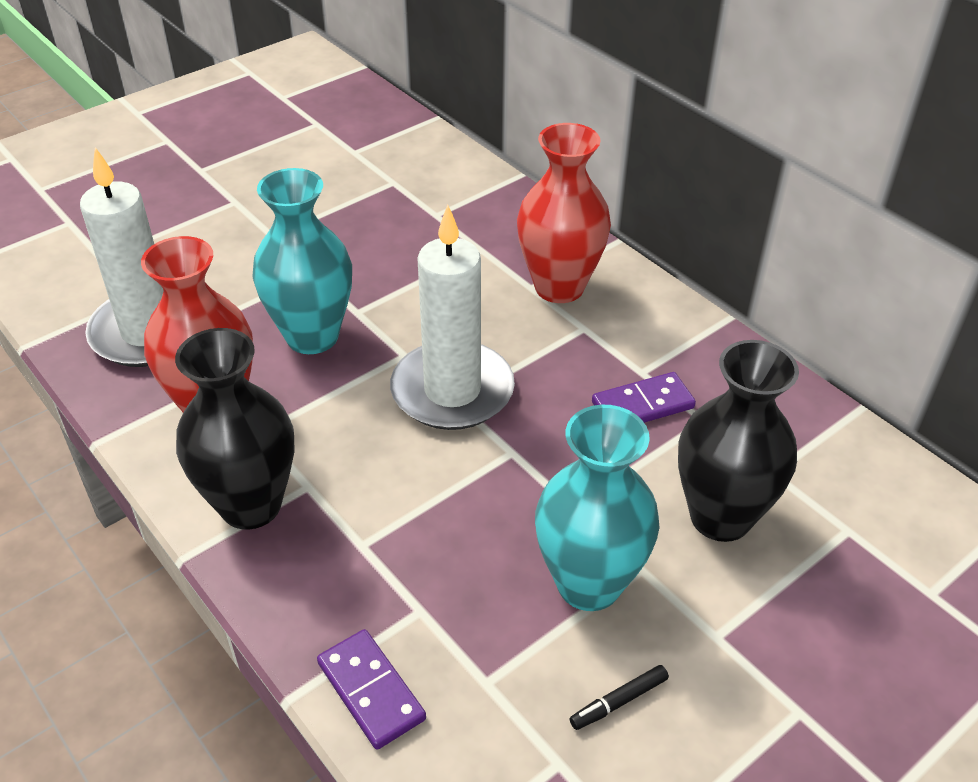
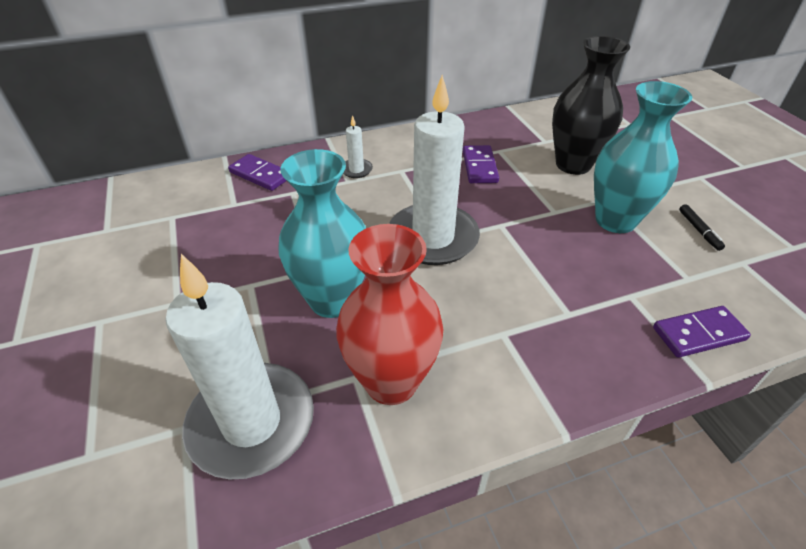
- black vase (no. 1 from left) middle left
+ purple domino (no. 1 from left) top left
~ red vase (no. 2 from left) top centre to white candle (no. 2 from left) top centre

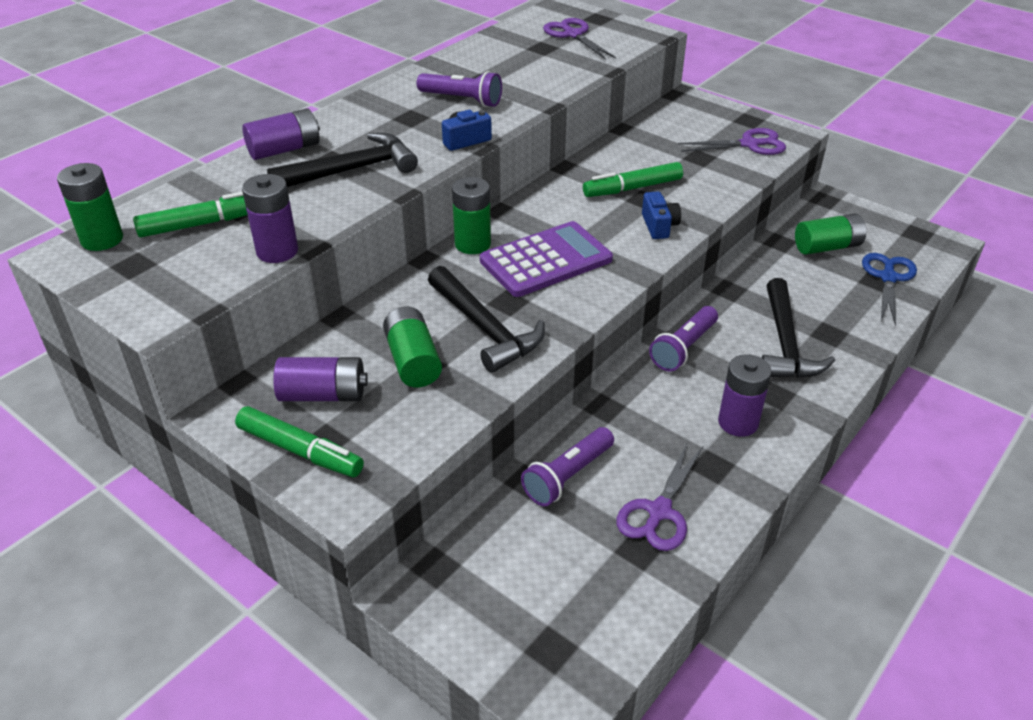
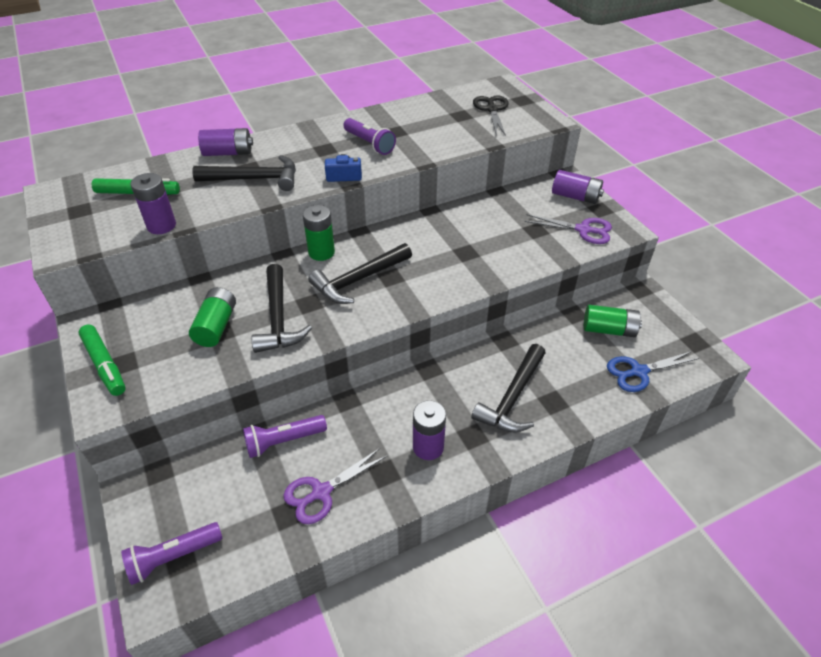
- green battery (no. 1 from left) top left
- green marker (no. 3 from left) top centre
- blue camera (no. 2 from left) top centre
~ purple battery (no. 3 from left in the first image) middle left to purple battery (no. 4 from left) top right
~ purple flashlight (no. 3 from left in the first image) centre to purple flashlight (no. 1 from left) bottom left
~ purple calculator centre to black hammer (no. 3 from left) centre
~ purple scissors (no. 1 from left) top centre to black scissors top centre
~ blue scissors middle right = middle right 150 degrees counterclockwise

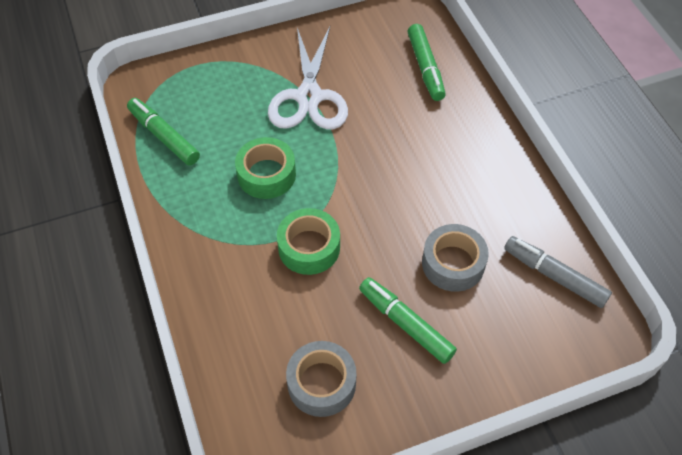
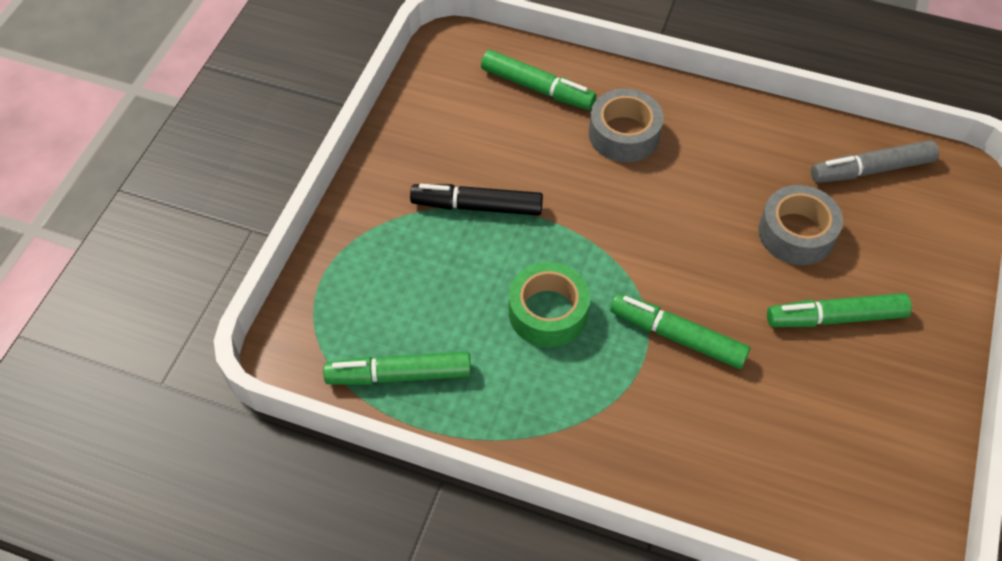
~ grey tape (no. 1 from left) bottom centre to top centre
~ white scissors top centre to black marker centre
~ green tape (no. 2 from left) centre to green marker (no. 3 from left) middle right

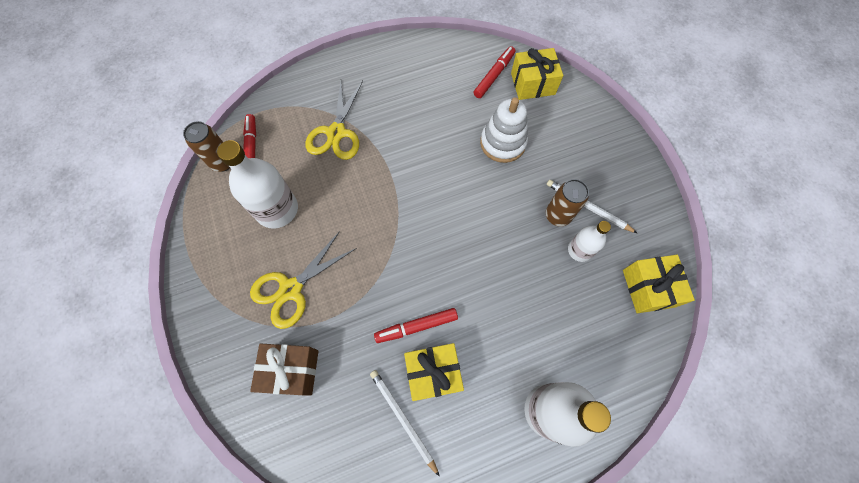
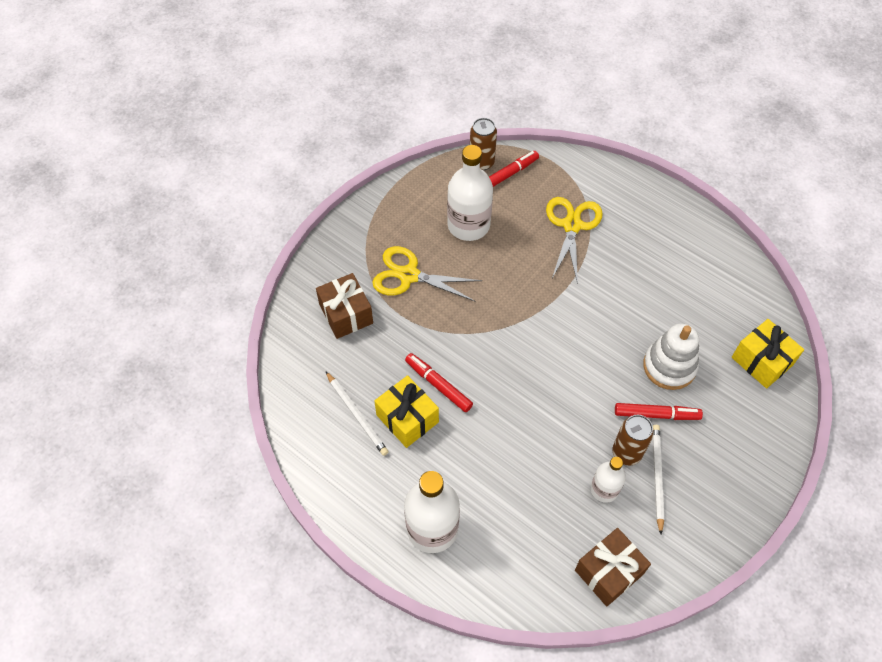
~ red marker (no. 3 from left) top centre to middle right
~ yellow gift (no. 3 from left) middle right to brown gift (no. 2 from left) bottom right
~ yellow scissors (no. 2 from left) top centre = centre 120 degrees clockwise
~ white pencil (no. 1 from left) bottom centre = centre 120 degrees clockwise

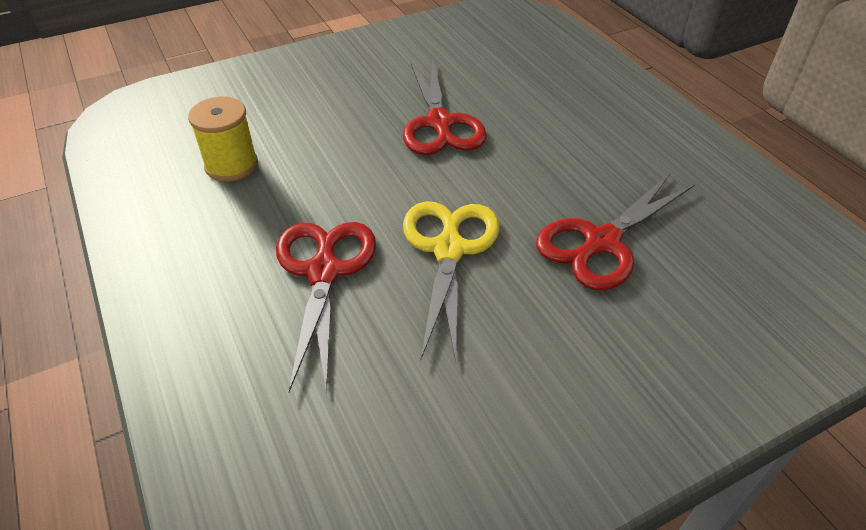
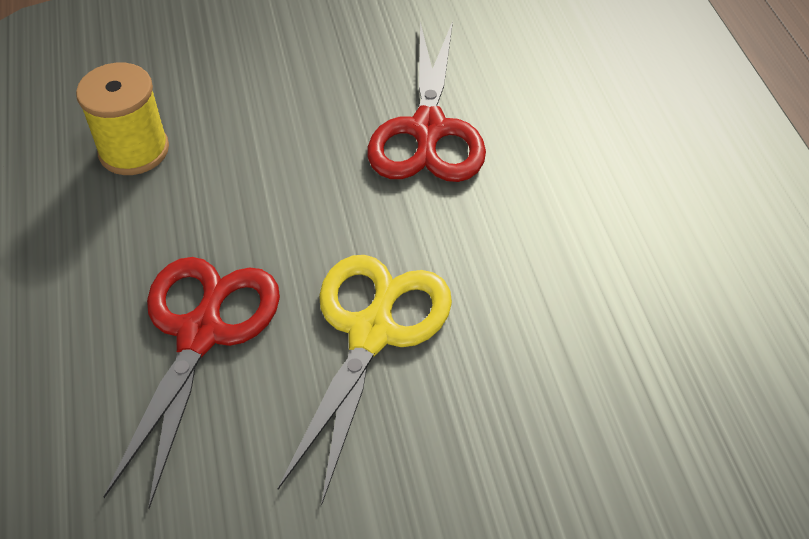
- red scissors (no. 3 from left) middle right

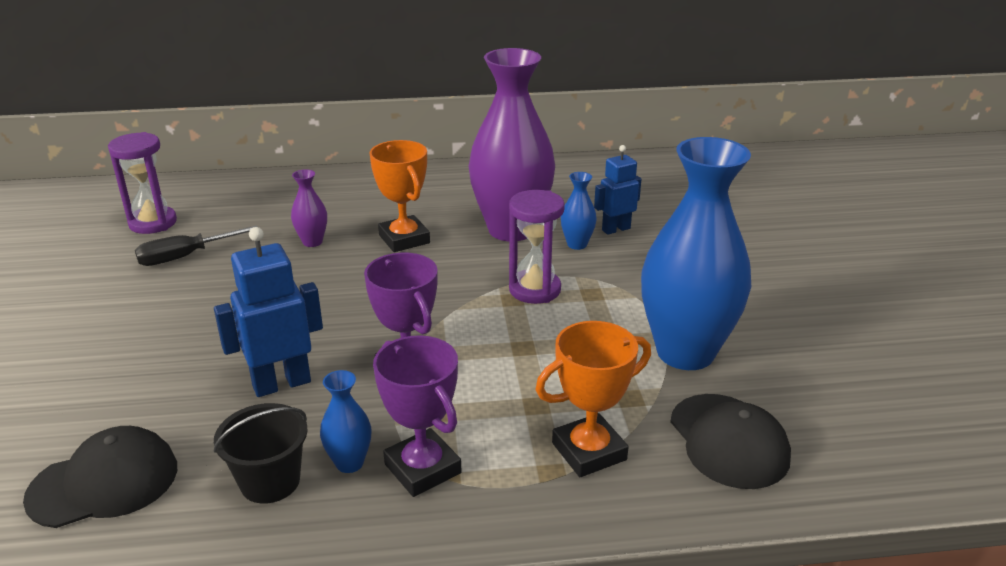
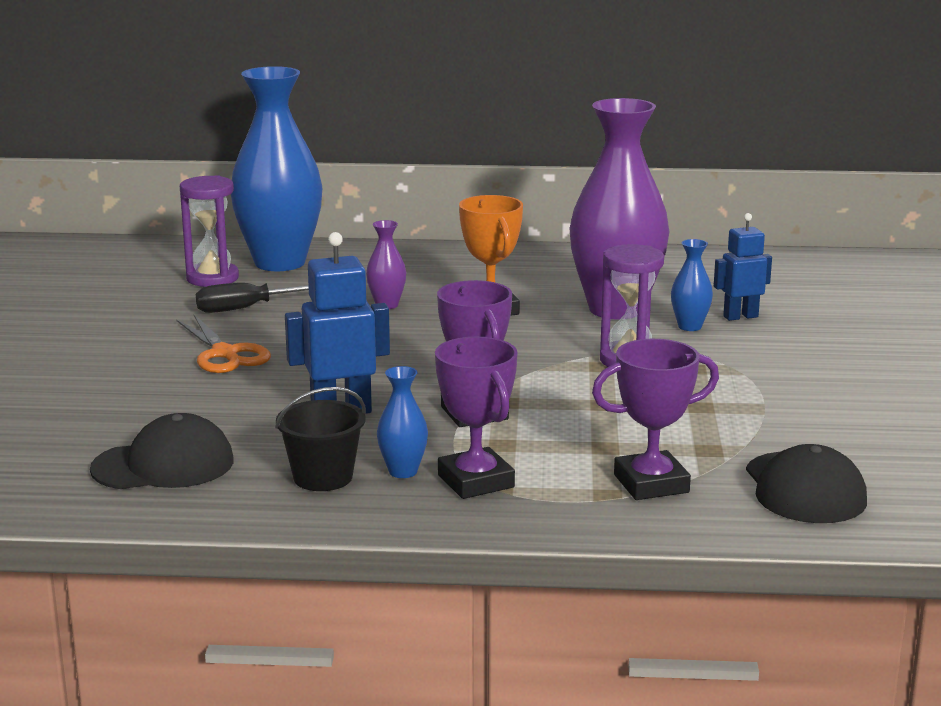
+ orange scissors middle left
~ blue vase (no. 3 from left in the first image) middle right to blue vase (no. 1 from left) top left
~ orange trophy (no. 2 from left) bottom centre to purple trophy (no. 3 from left) middle right

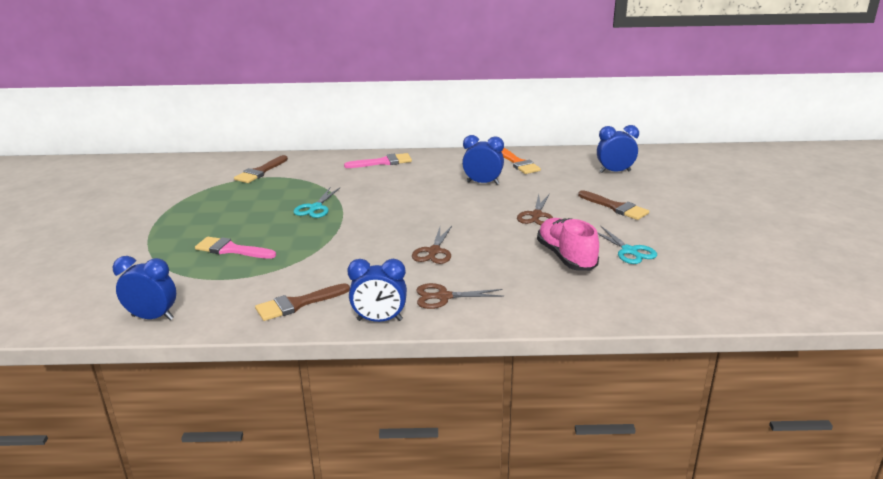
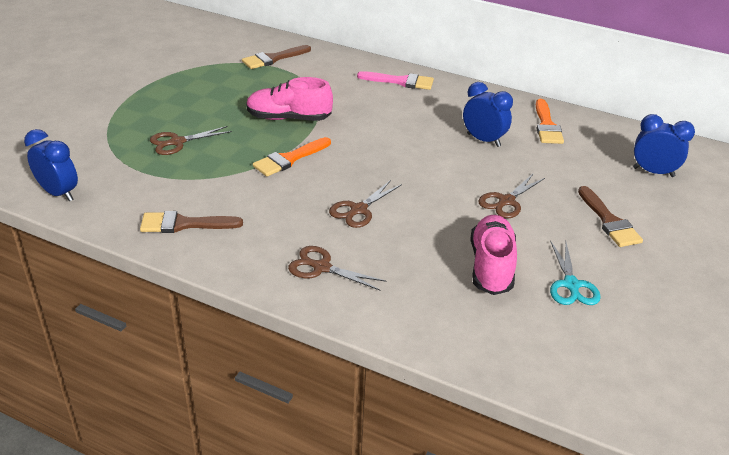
- blue clock (no. 2 from left) centre
+ orange brush (no. 1 from left) centre
~ pink brush (no. 1 from left) middle left to brown scissors (no. 1 from left) top left
~ turquoise scissors (no. 1 from left) centre to pink shoe (no. 1 from left) top centre

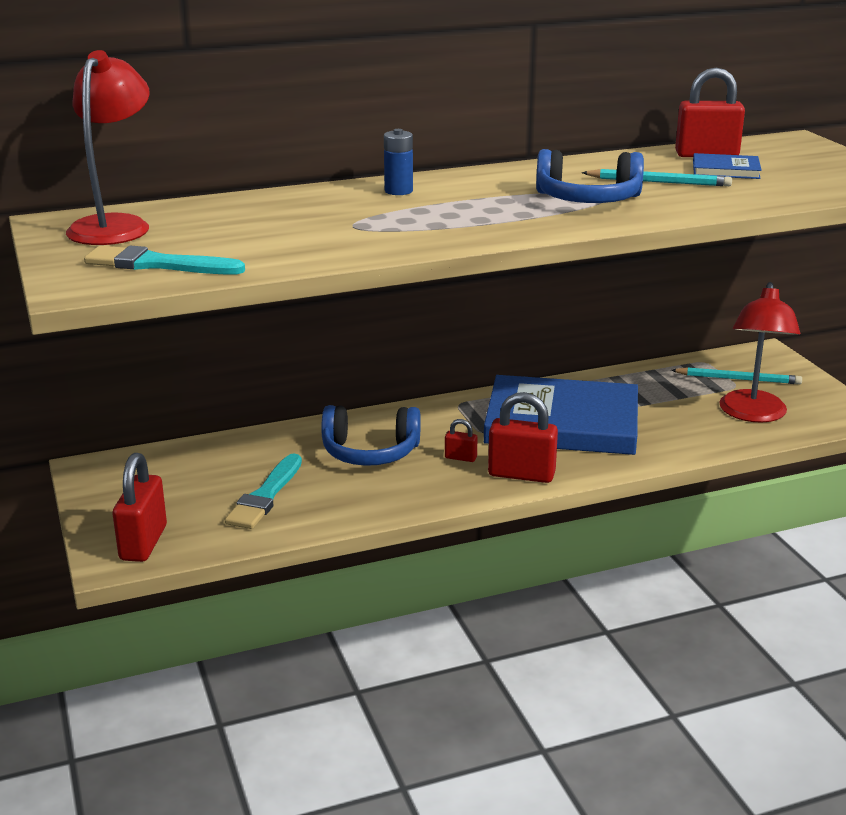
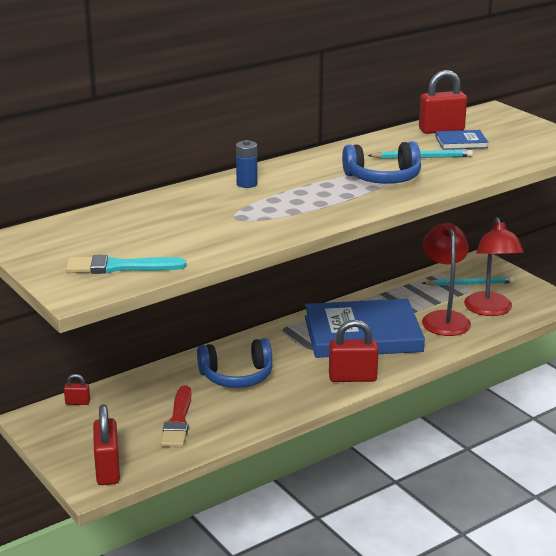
~ red lamp (no. 1 from left) top left to middle right
~ red padlock (no. 2 from left in the first image) centre to red padlock (no. 1 from left) bottom left
~ turquoise brush (no. 2 from left) middle left to red brush bottom left

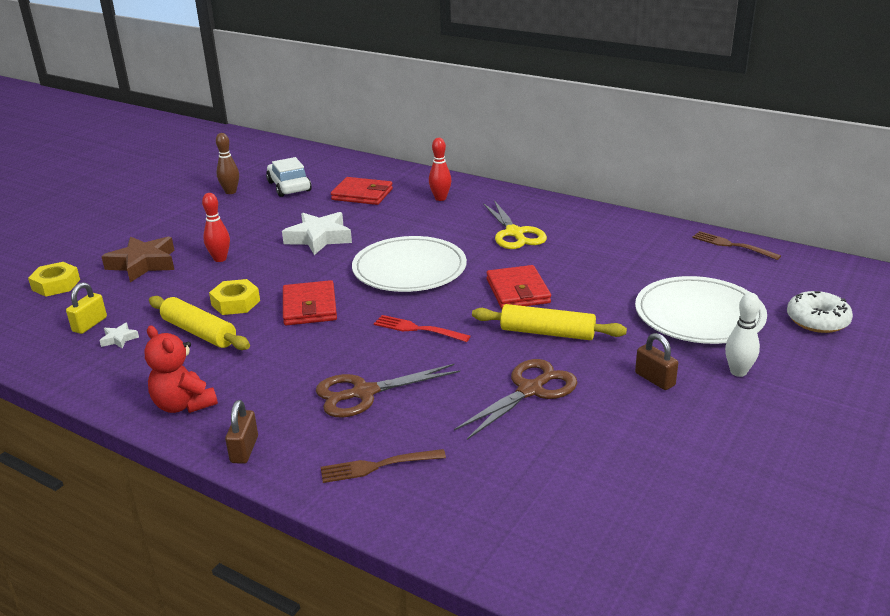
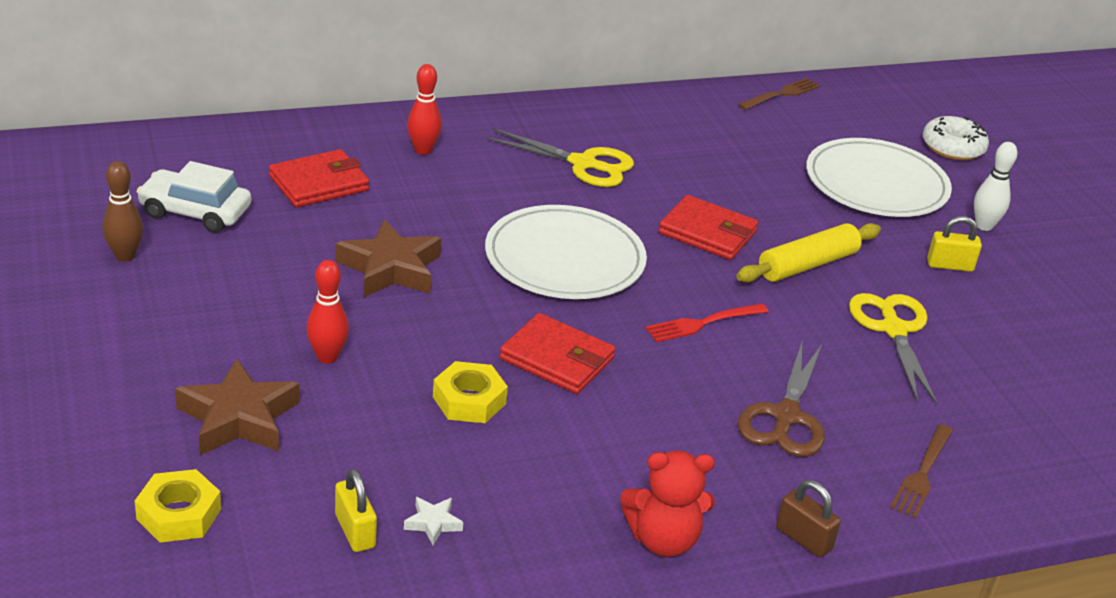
- yellow rolling pin (no. 1 from left) middle left
~ white star (no. 2 from left) centre to brown star (no. 2 from left) centre
~ brown scissors (no. 2 from left) centre to yellow scissors (no. 2 from left) middle right
~ brown padlock (no. 2 from left) middle right to yellow padlock (no. 2 from left) middle right
~ brown fork (no. 2 from left in the first image) middle right = top right 150 degrees clockwise

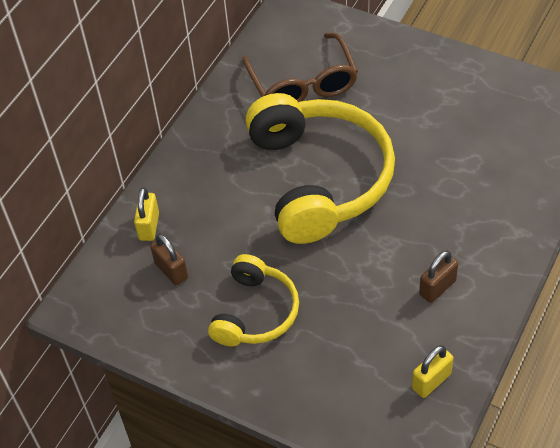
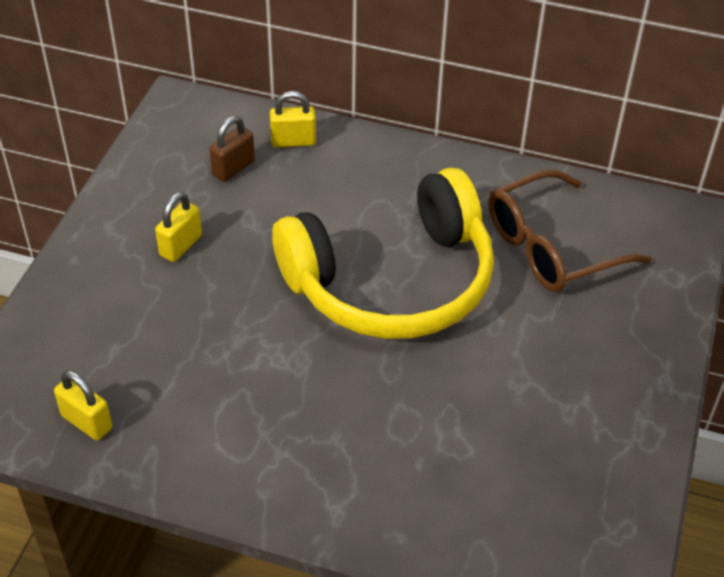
- brown padlock (no. 2 from left) middle right
~ yellow headphones (no. 1 from left) bottom centre to yellow padlock (no. 2 from left) middle left

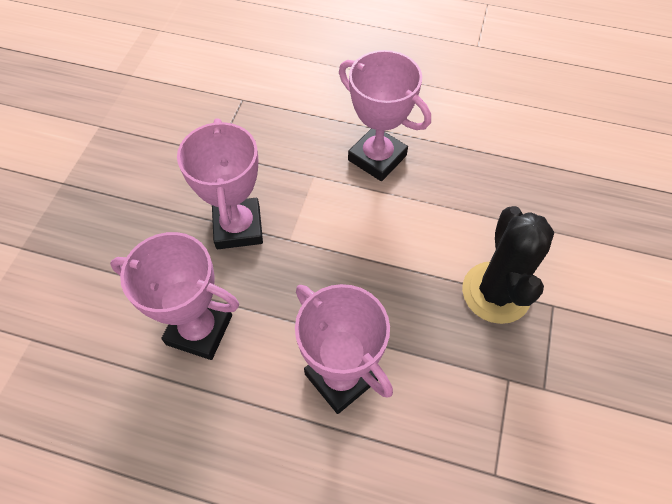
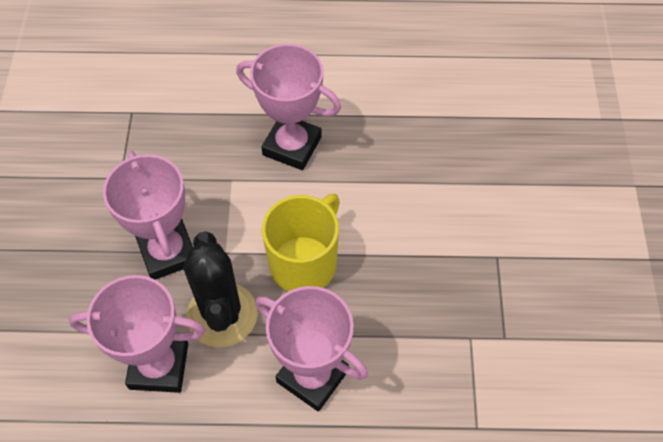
+ yellow mug centre
~ black cactus middle right to middle left

